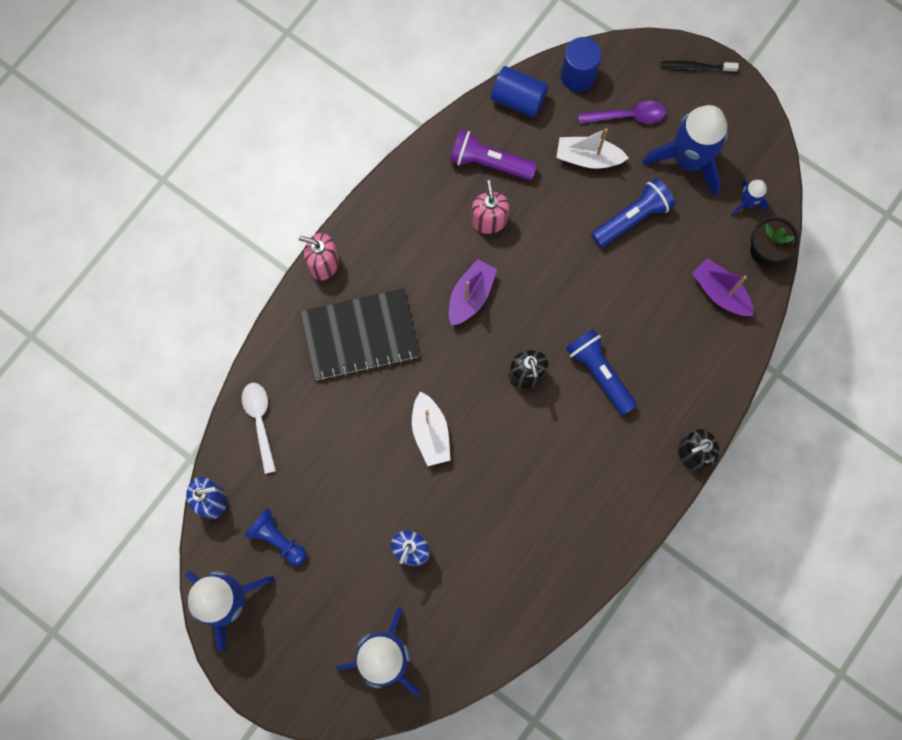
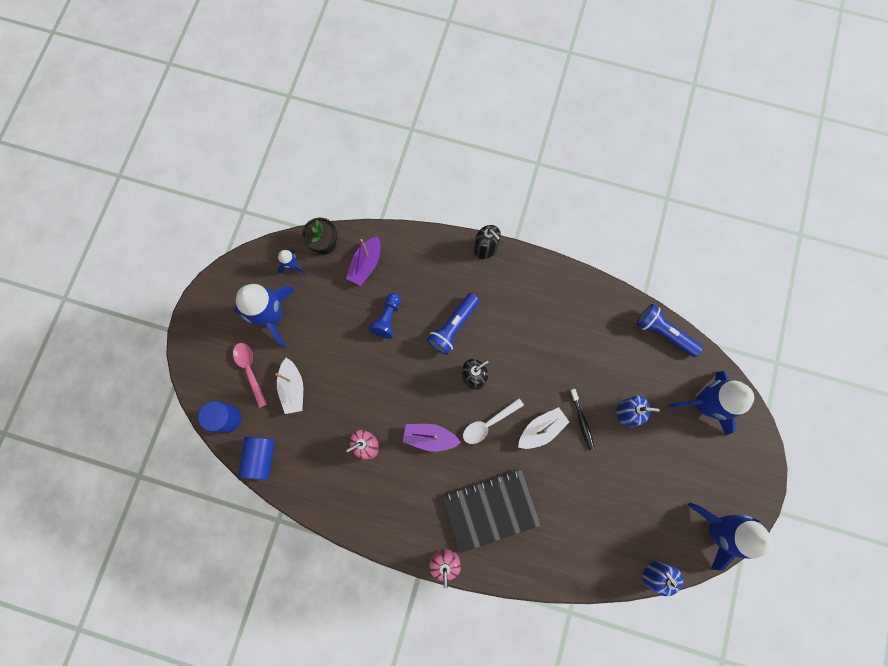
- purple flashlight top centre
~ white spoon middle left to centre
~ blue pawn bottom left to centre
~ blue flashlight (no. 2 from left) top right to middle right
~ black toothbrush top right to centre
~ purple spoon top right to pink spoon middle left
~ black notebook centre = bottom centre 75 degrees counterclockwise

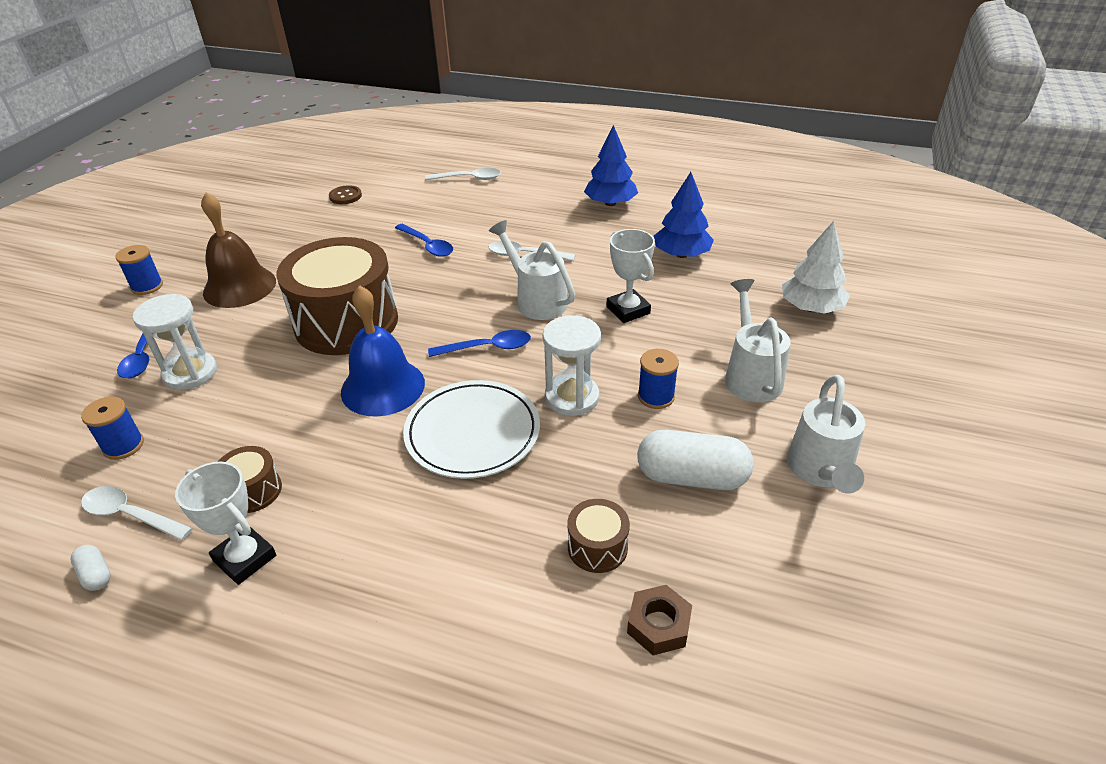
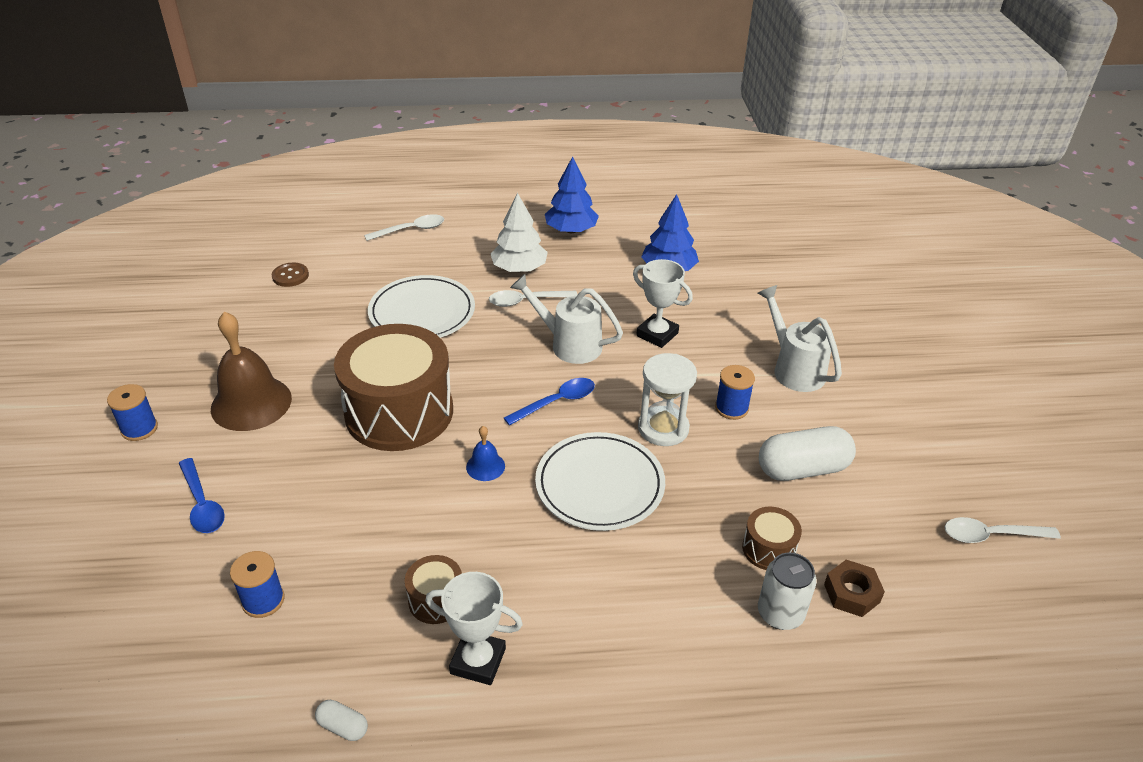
- white hourglass (no. 1 from left) middle left
- white watering can (no. 3 from left) middle right
+ white can bottom right
~ white spoon (no. 1 from left in the first image) bottom left to white spoon (no. 3 from left) bottom right
~ white tree middle right to top centre
~ blue spoon (no. 2 from left) top centre to white plate (no. 1 from left) centre
~ blue bell centre = centre x0.46

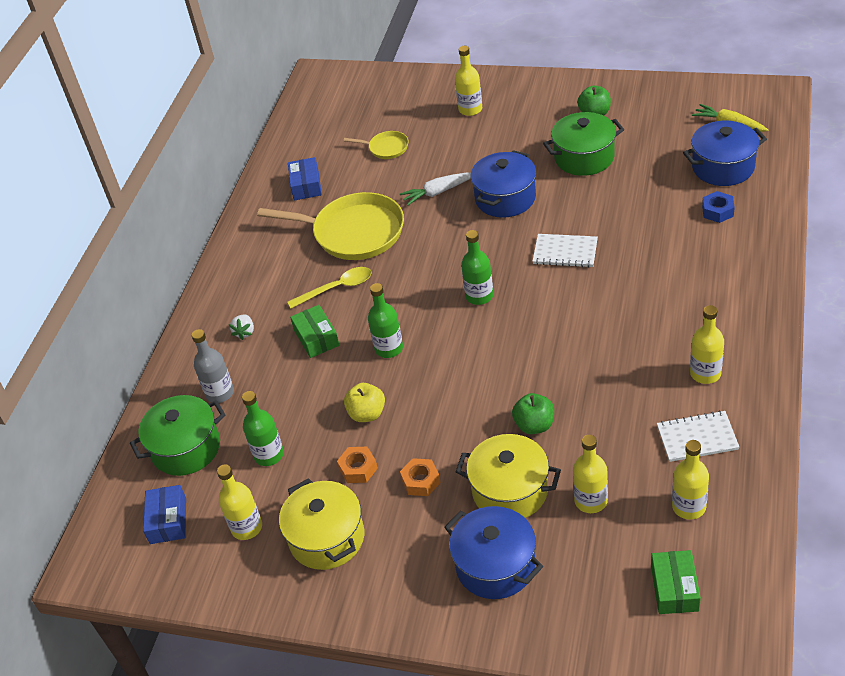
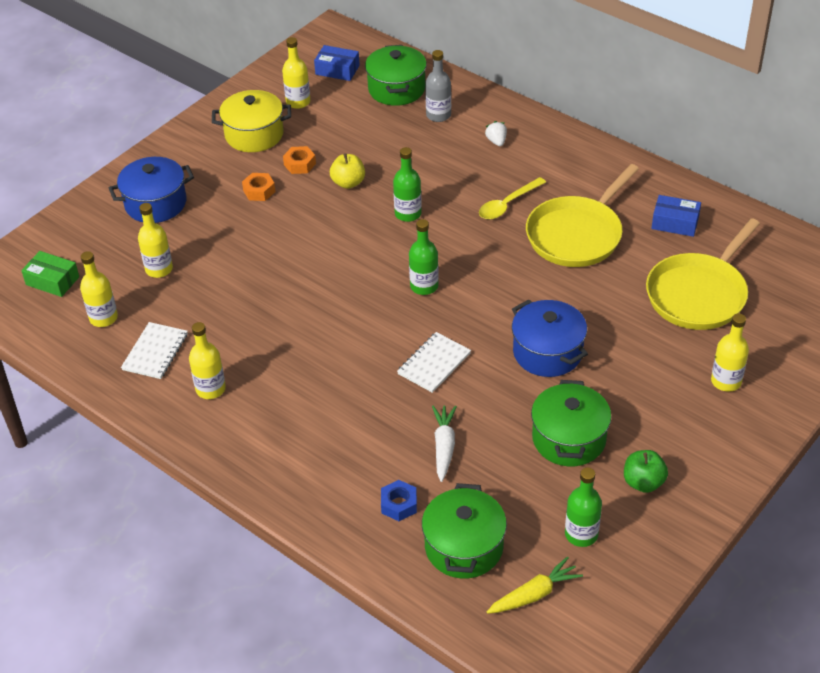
- green box (no. 1 from left) centre
- yellow pot (no. 2 from left) bottom centre
- green apple (no. 1 from left) centre
~ green bottle (no. 1 from left in the first image) middle left to green bottle (no. 3 from left) bottom right
~ white carrot top centre to centre
~ blue pot (no. 3 from left) top right to green pot (no. 2 from left) bottom centre
~ white strawberry middle left = top centre 45 degrees clockwise
~ yellow spoon centre = top centre 45 degrees clockwise
~ yellow pan (no. 2 from left) top centre = middle right x2.12

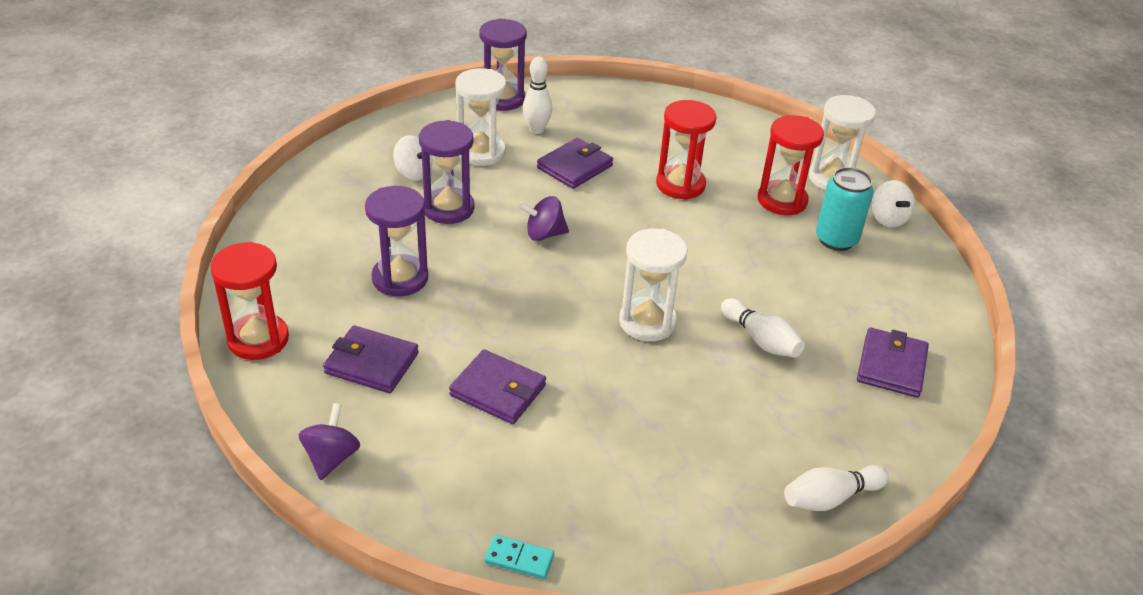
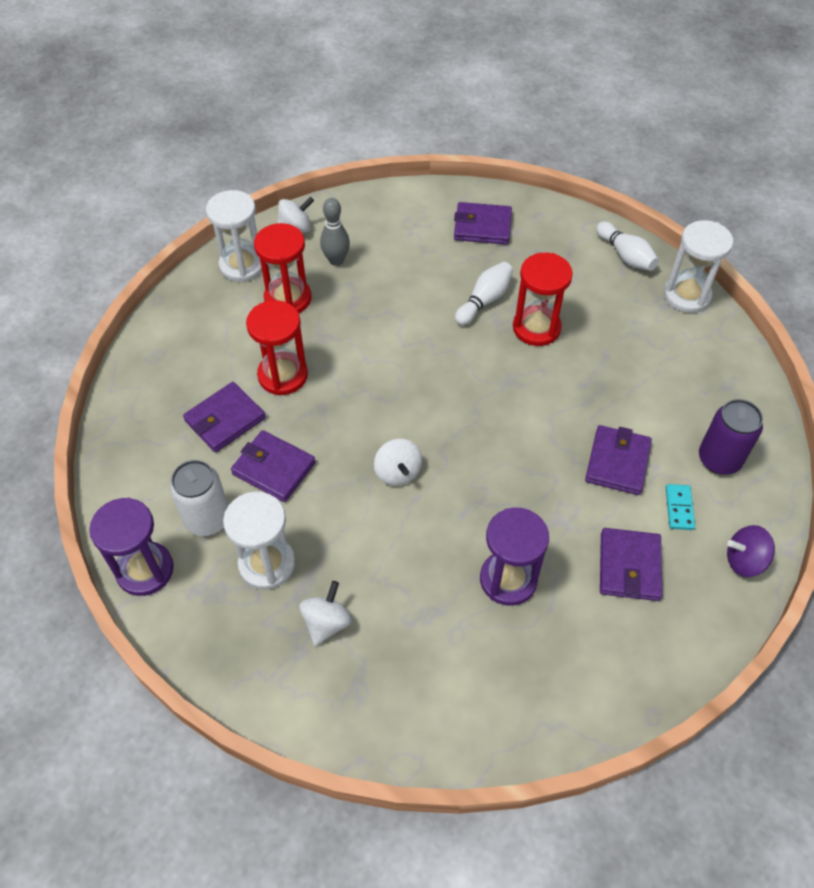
- purple hourglass (no. 2 from left) top centre
+ purple wallet (no. 1 from left) middle left
+ purple can middle right
~ red hourglass (no. 1 from left in the first image) middle left to red hourglass (no. 3 from left) middle right
~ turquoise domino bottom centre to middle right
~ white hourglass (no. 2 from left in the first image) centre to white hourglass (no. 3 from left) top right
~ white bowling pin (no. 1 from left) top centre to white can middle left
~ turquoise can middle right to grey bowling pin top centre
~ purple spinning top (no. 2 from left) centre to white spinning top (no. 3 from left) centre

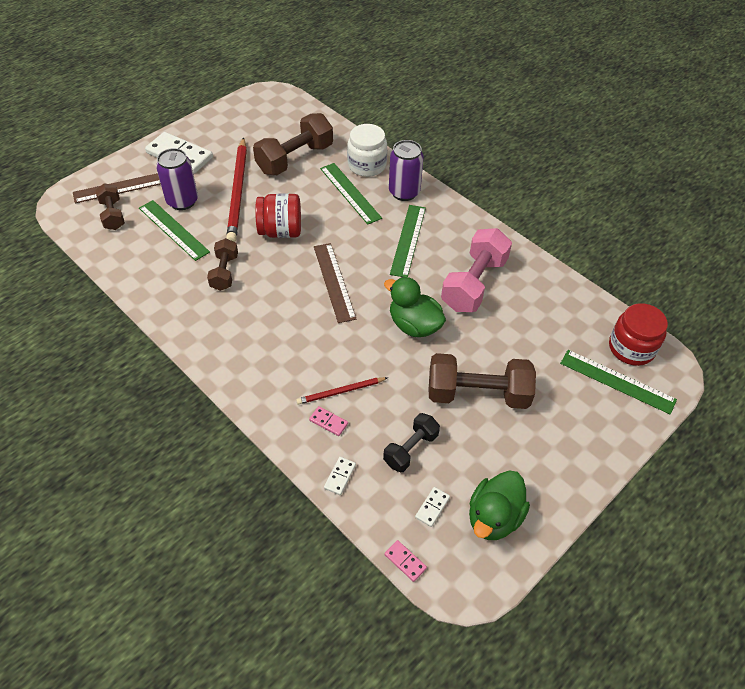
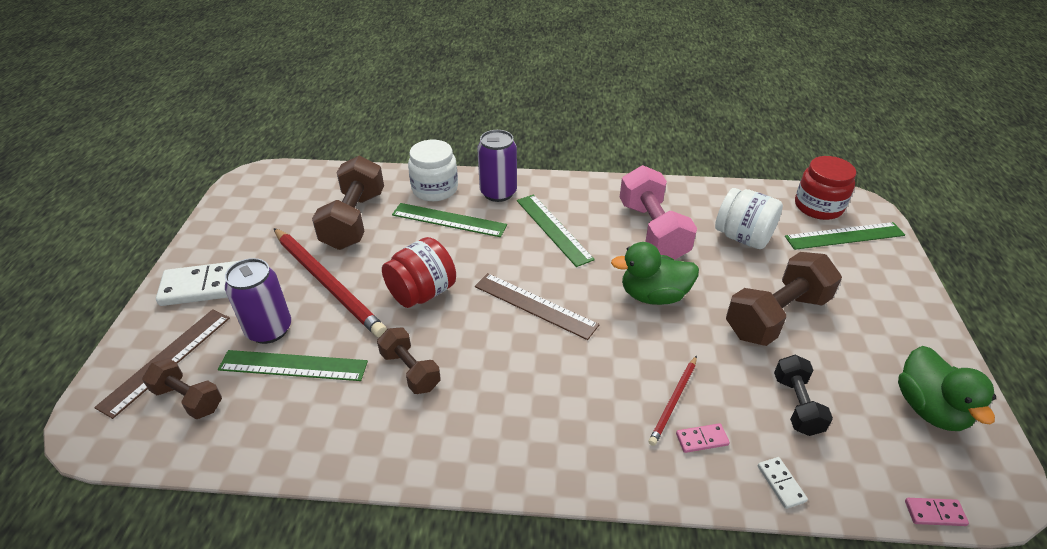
- white domino (no. 3 from left) bottom centre
+ white jar (no. 2 from left) middle right

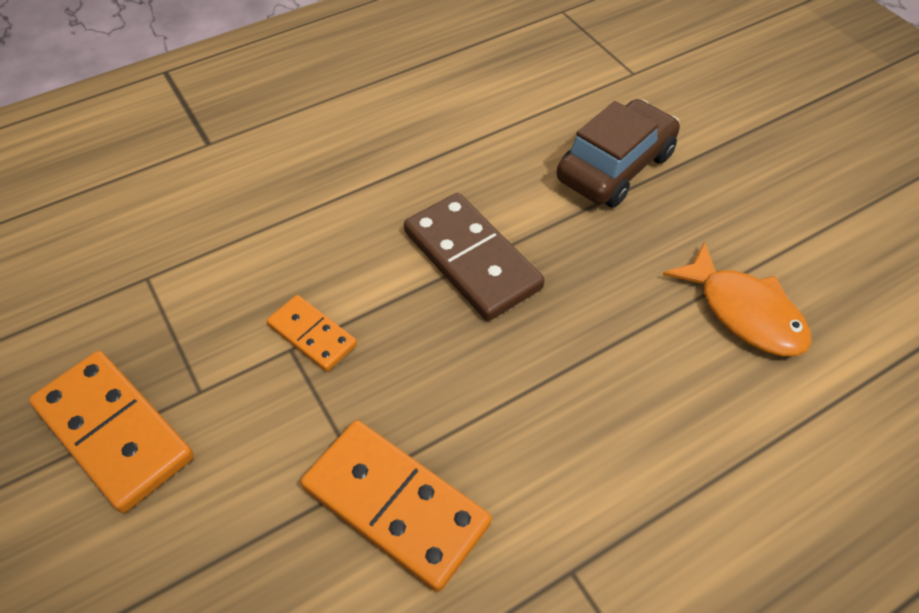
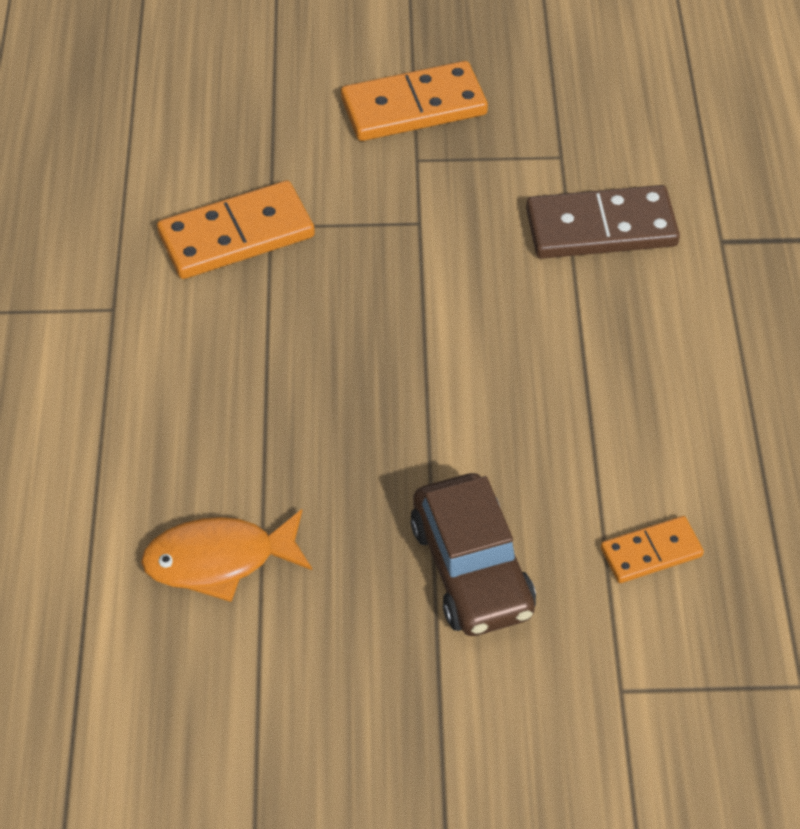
~ orange domino (no. 2 from left in the first image) centre to orange domino (no. 3 from left) middle right
~ brown domino centre to top right

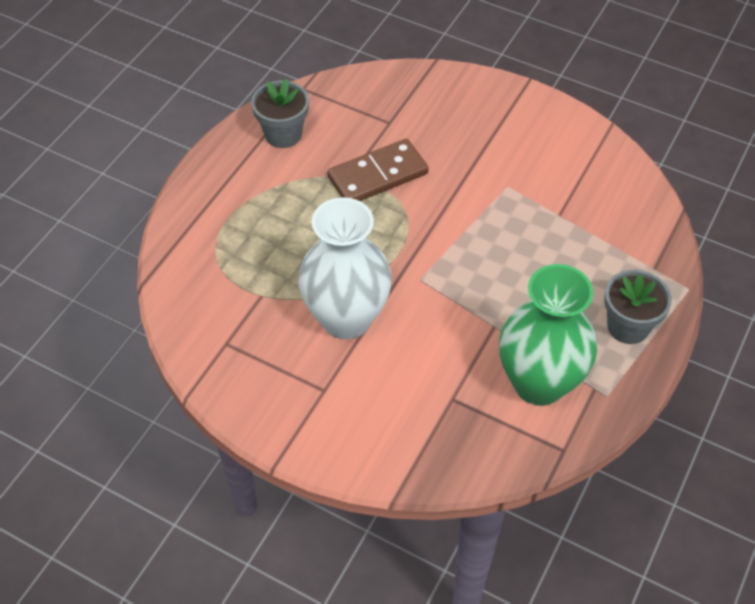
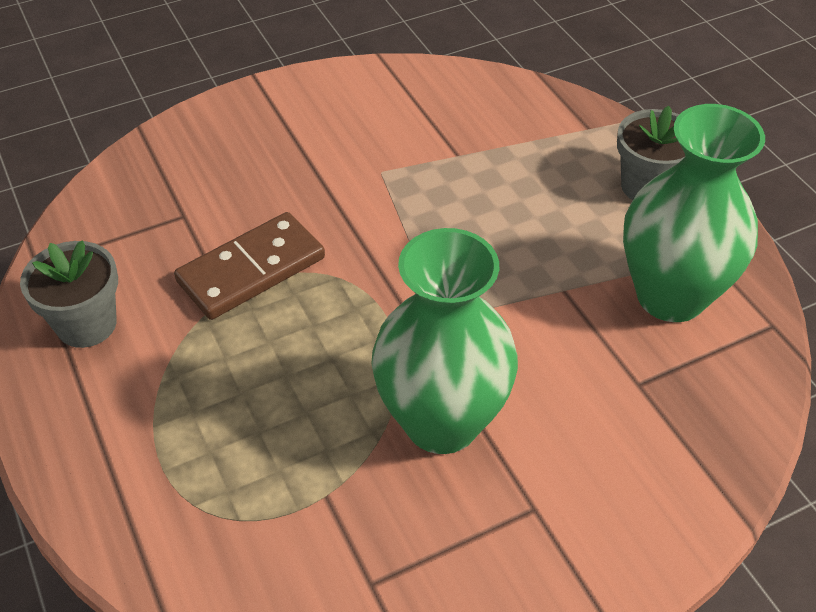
~ white vase centre to green vase (no. 1 from left) centre
~ brown domino top centre = middle left 45 degrees clockwise

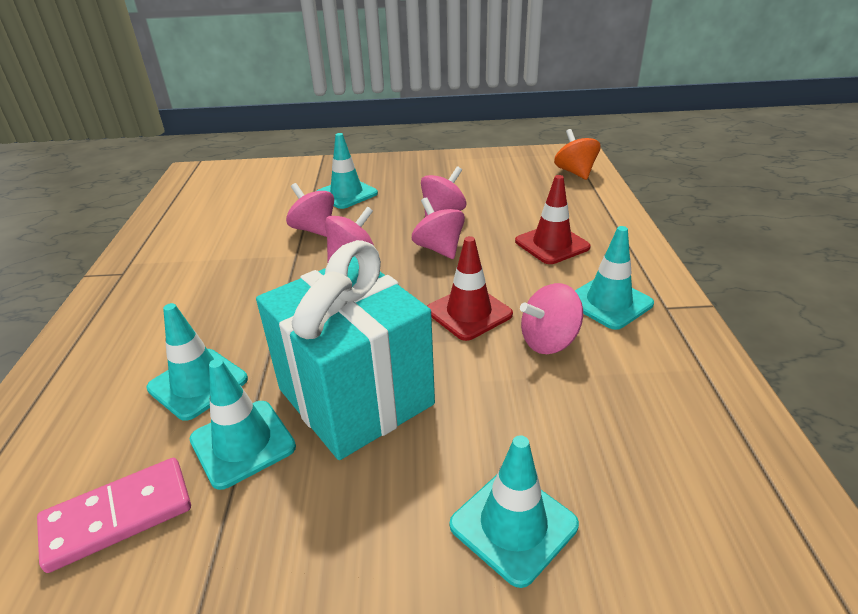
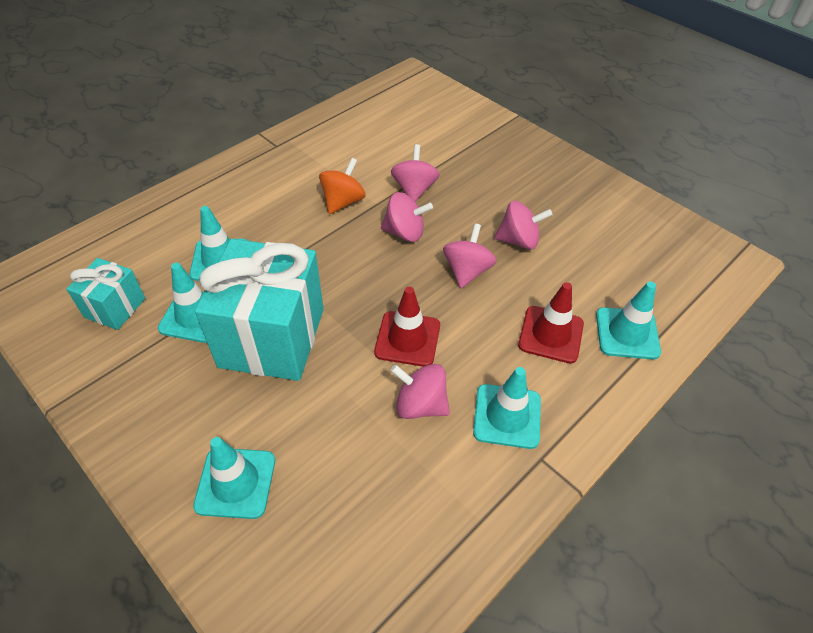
~ turquoise traffic cone (no. 3 from left in the first image) top centre to turquoise traffic cone (no. 5 from left) middle right
~ orange spinning top top right to top centre
~ pink domino bottom left to turquoise gift (no. 1 from left) middle left

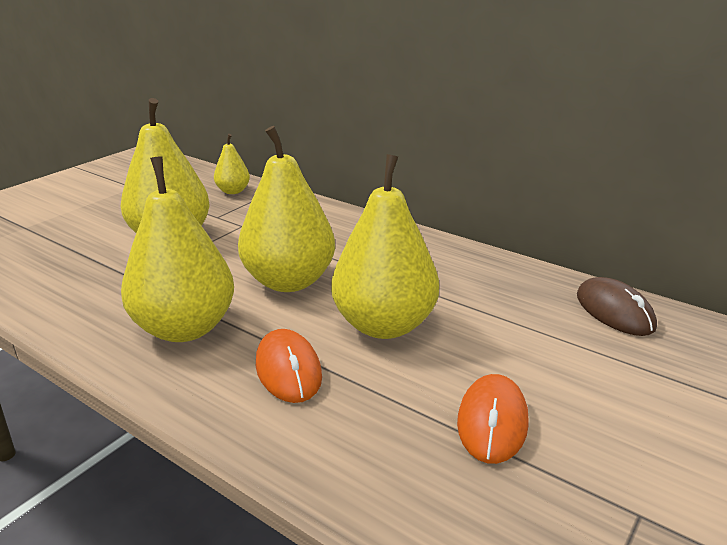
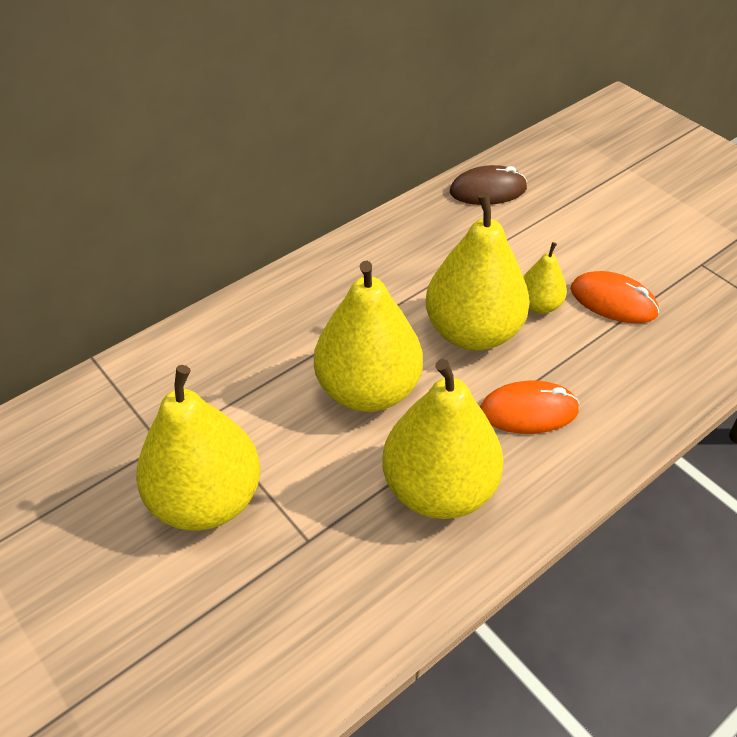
~ yellow pear (no. 3 from left in the first image) top left to yellow pear (no. 5 from left) middle right

